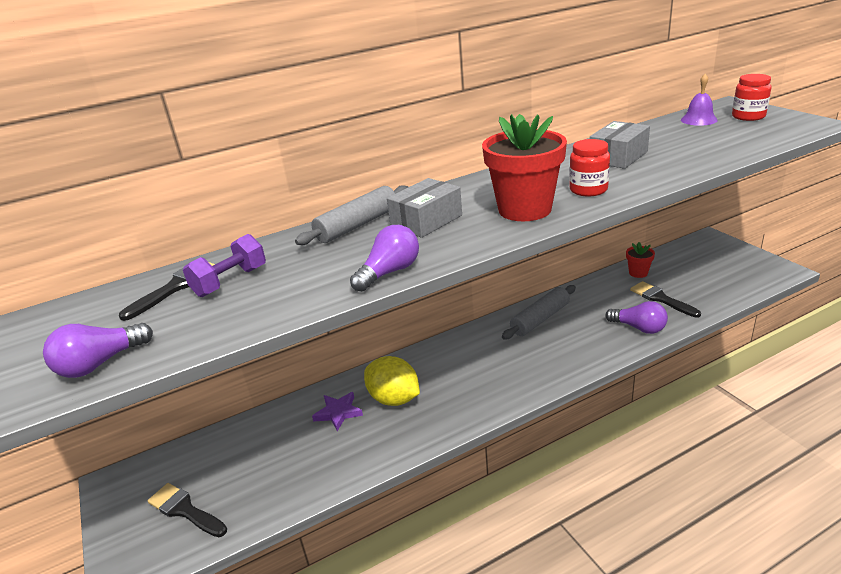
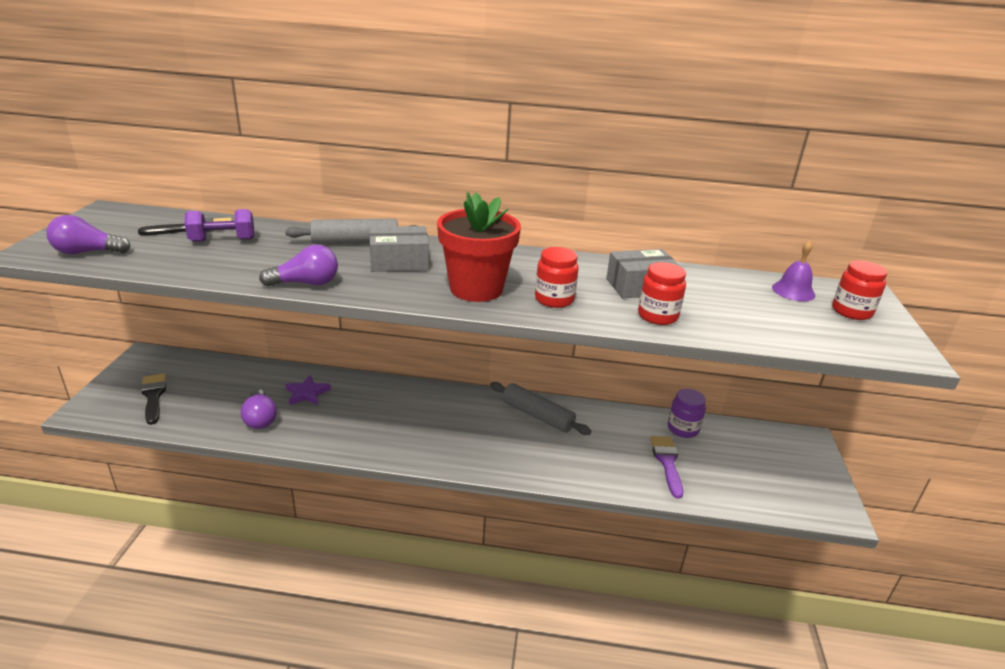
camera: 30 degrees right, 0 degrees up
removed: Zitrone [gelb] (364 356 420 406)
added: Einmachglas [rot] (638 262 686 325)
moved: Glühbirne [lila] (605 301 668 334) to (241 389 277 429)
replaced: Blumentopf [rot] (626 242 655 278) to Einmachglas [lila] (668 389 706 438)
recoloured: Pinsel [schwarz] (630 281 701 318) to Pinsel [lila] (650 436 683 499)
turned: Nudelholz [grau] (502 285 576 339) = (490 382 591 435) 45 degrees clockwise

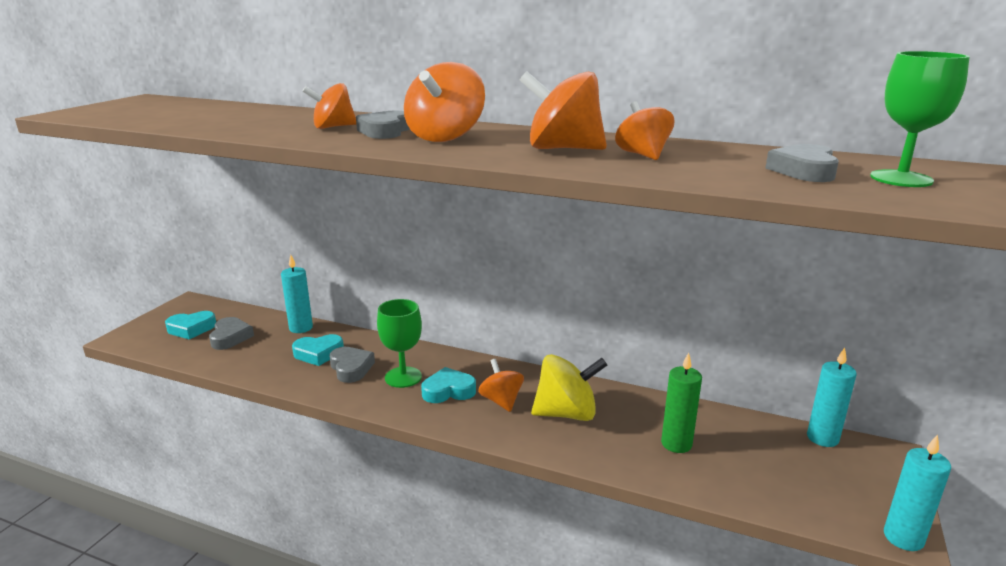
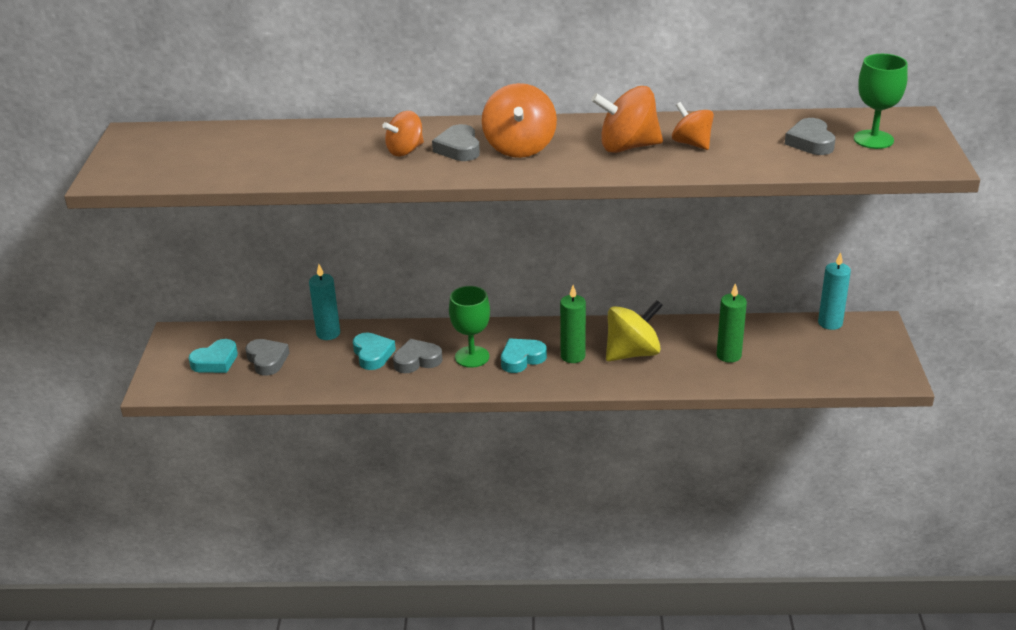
camera: 20 degrees left, 10 degrees up
removed: Kerze [türkis] (884 434 951 551)
replaced: Kreisel [orange] (478 359 524 412) to Kerze [grün] (560 285 586 363)
turned: Herz [türkis] (292 334 344 366) = (353 333 396 370) 75 degrees counterclockwise; Herz [grau] (329 347 375 383) = (393 339 443 373) 60 degrees counterclockwise

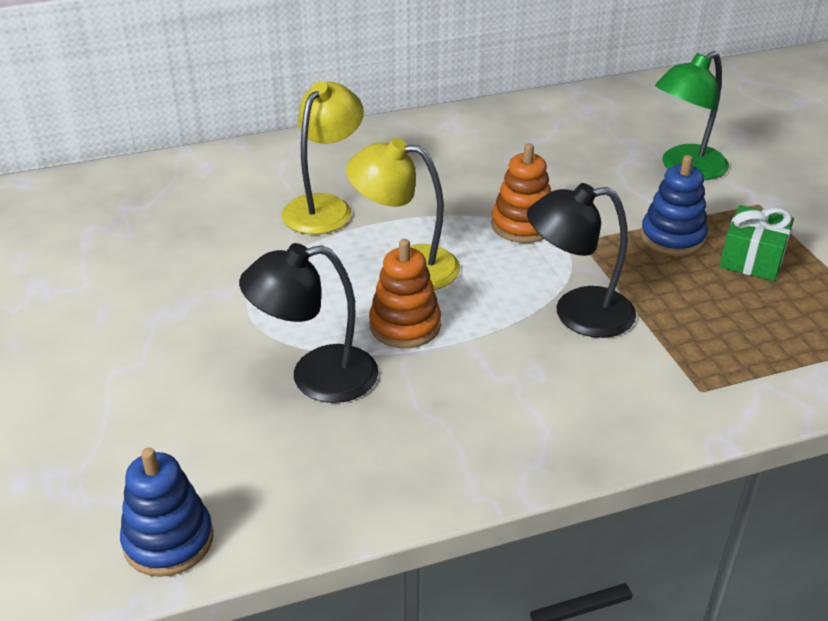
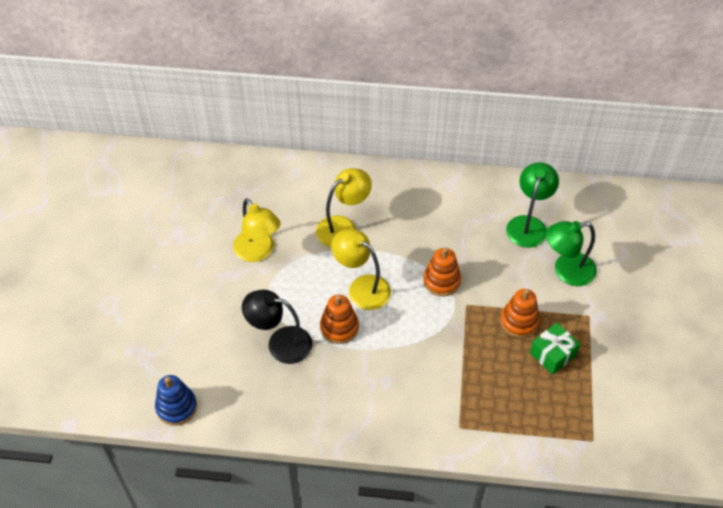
camera: 25 degrees right, 15 degrees up
removed: Lampe [schwarz] (527 183 636 338)
added: Lampe [gelb] (233 198 281 262); Lampe [grün] (506 162 559 248)
recoloured: Stapelspielzeug [blau] (641 155 708 256) to Stapelspielzeug [orange] (500 289 540 338)

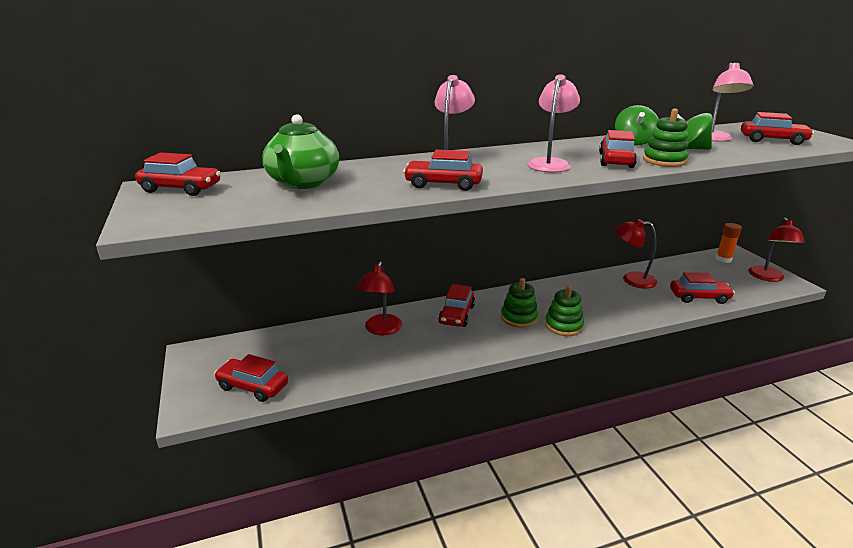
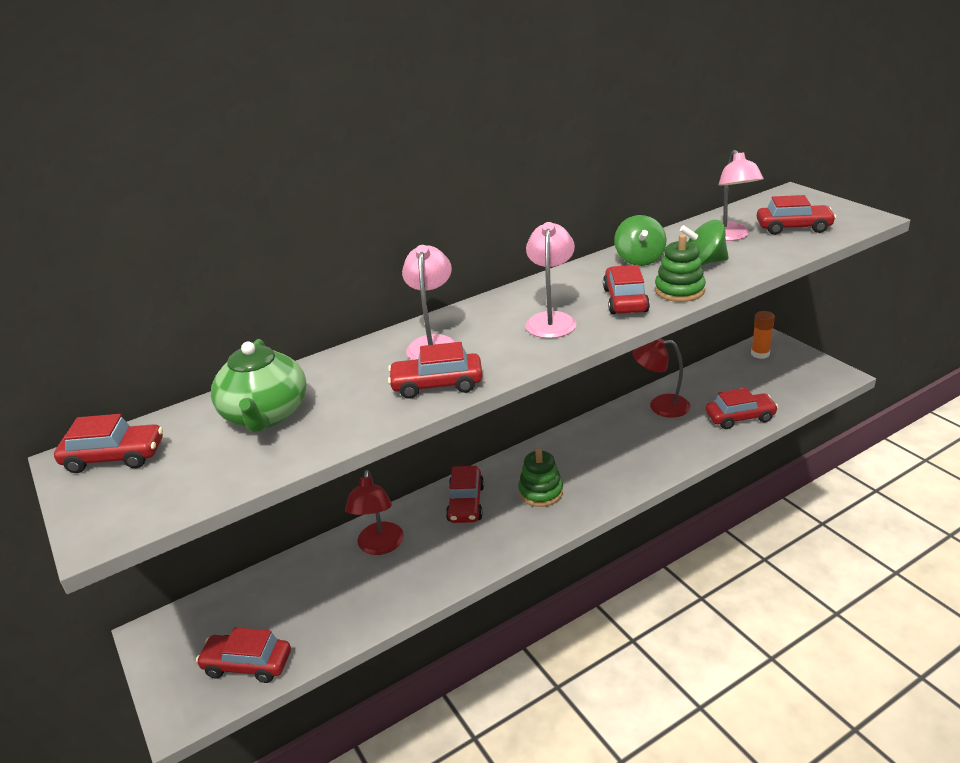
camera: 10 degrees left, 5 degrees up
removed: Stapelspielzeug [grün] (545 285 584 336); Lampe [rot] (748 217 805 282)

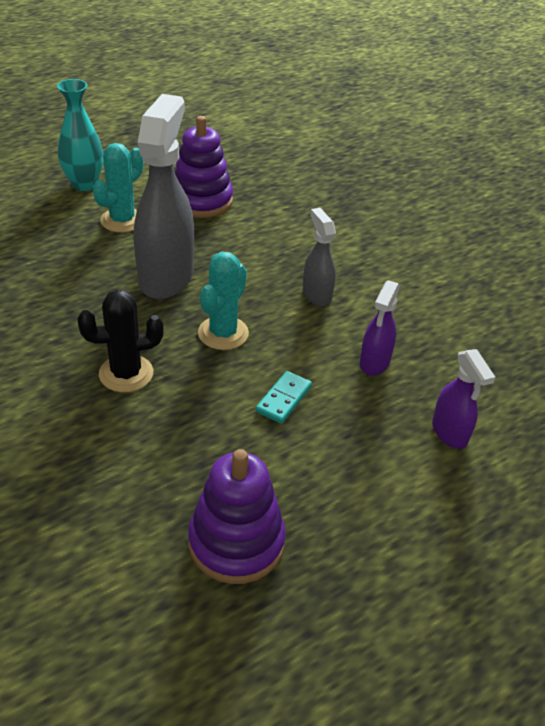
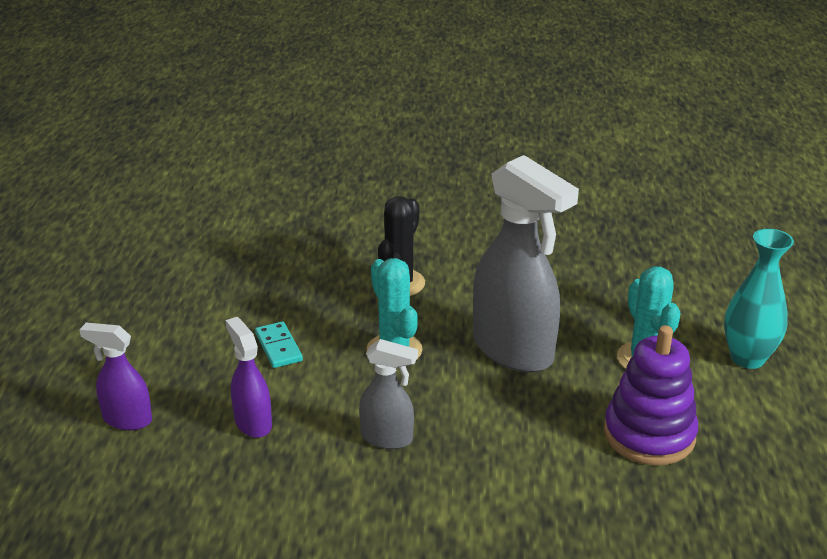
camera: 130 degrees right, 10 degrees down
removed: Stapelspielzeug [lila] (188 449 286 584)

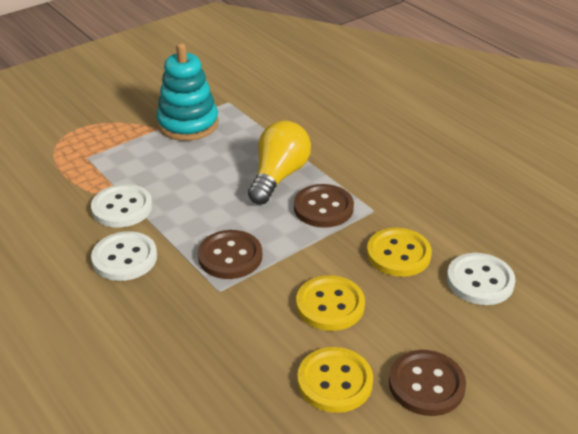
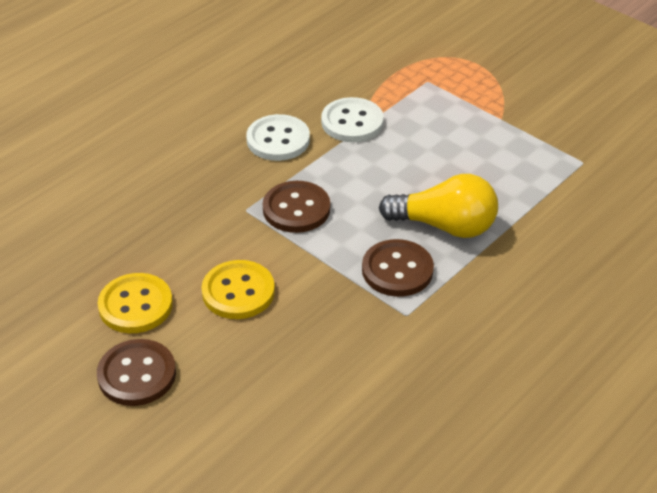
camera: 80 degrees right, 5 degrees up
removed: Stapelspielzeug [türkis] (156 43 219 141); Knopf [gelb] (367 228 432 277); Knopf [weiß] (447 253 516 305)

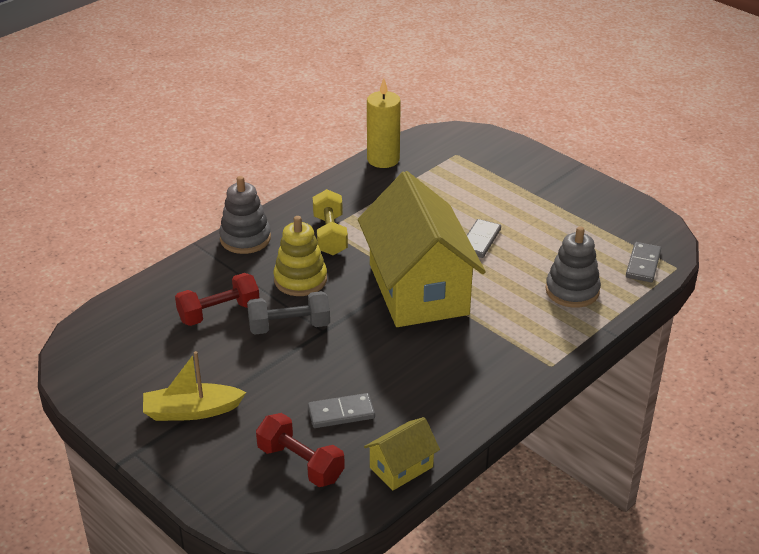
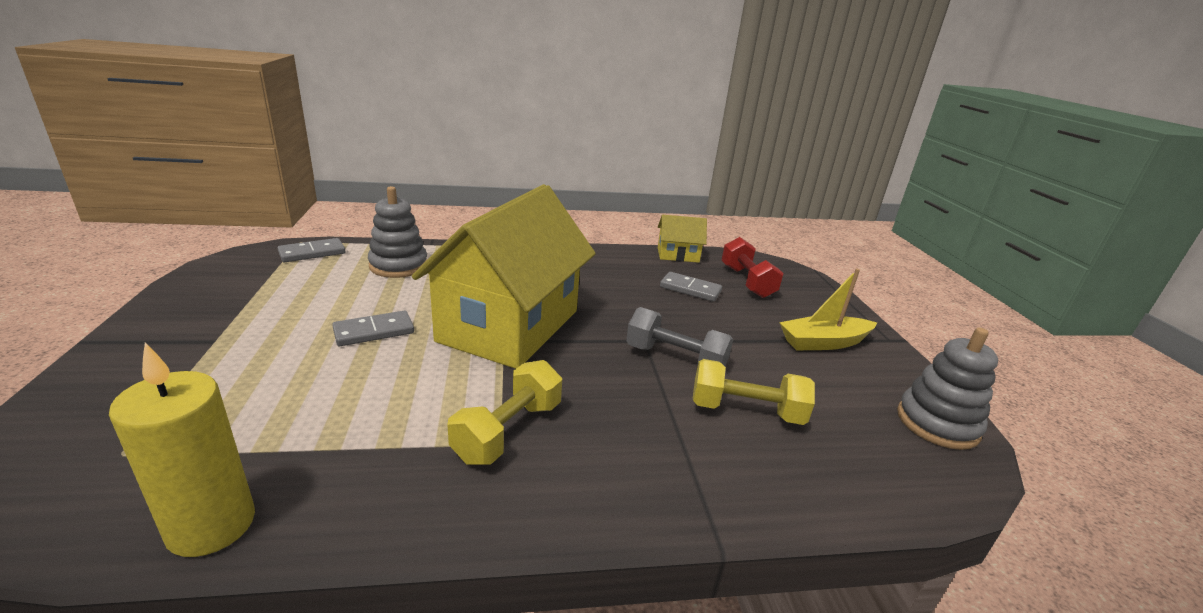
camera: 145 degrees left, 10 degrees down
removed: Stapelspielzeug [gelb] (274 216 327 296)
moved: Stapelspielzeug [grau] (219 176 271 254) to (897 328 998 450)
recoloured: Hantel [rot] (175 273 259 326) to Hantel [gelb] (693 359 815 425)
turned: Boot [gelb] (143 351 246 421) = (779 269 877 350) 135 degrees clockwise

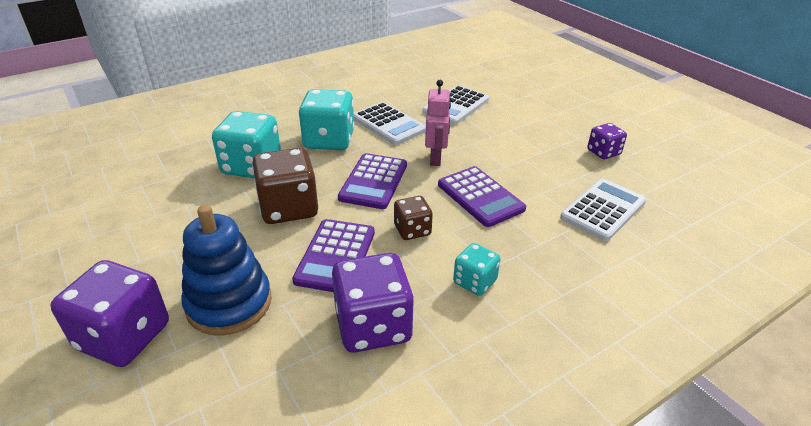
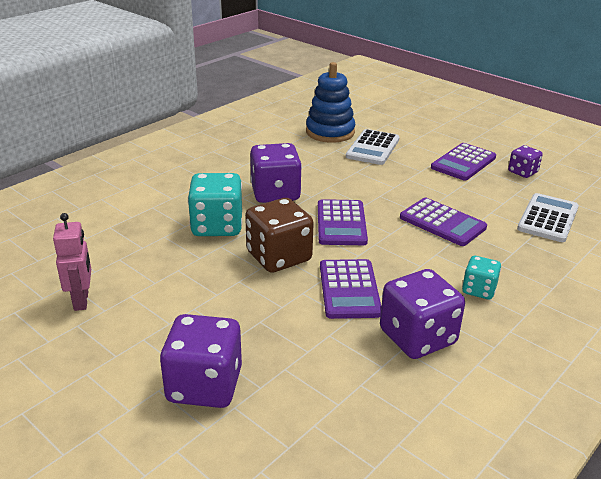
camera: 15 degrees left, 5 degrees down
removed: Taschenrechner [weiß] (354 102 426 145); Spielwürfel [braun] (394 196 433 240)
added: Taschenrechner [lila] (431 143 496 181)
moved: Stapelspielzeug [blau] (181 205 272 335) to (306 62 355 143); Roboter [rosa] (425 80 451 166) to (53 213 91 311)
recoloured: Spielwürfel [türkis] (299 89 355 150) to Spielwürfel [lila] (250 143 302 203)

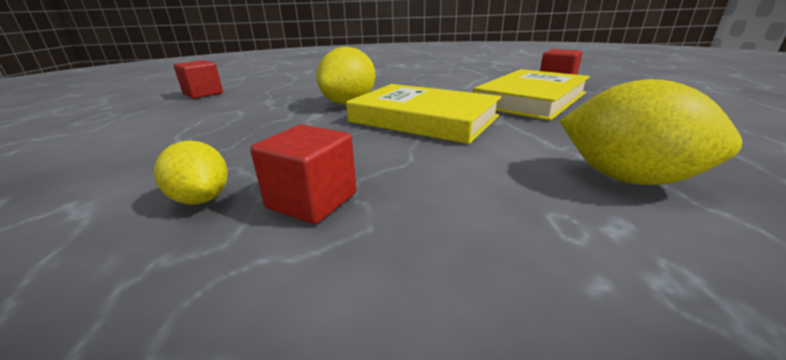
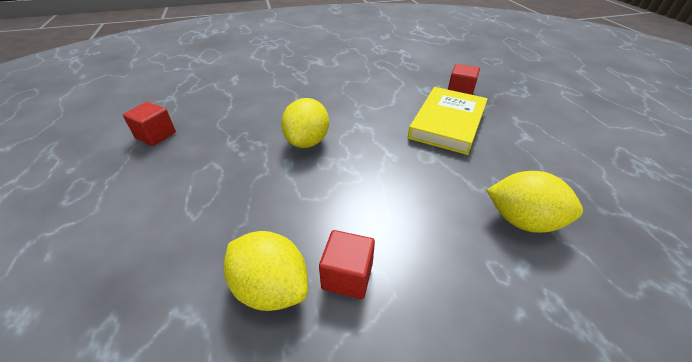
camera: 15 degrees left, 15 degrees up
removed: Buch [gelb] (346 84 501 144)
resized: Zitrone [gelb] (154 140 228 204) = (224 231 308 311) x1.66

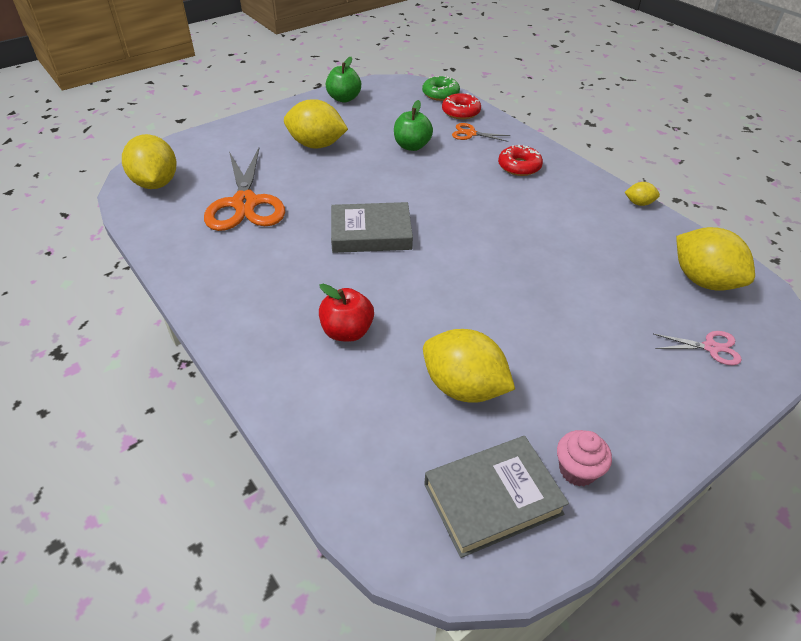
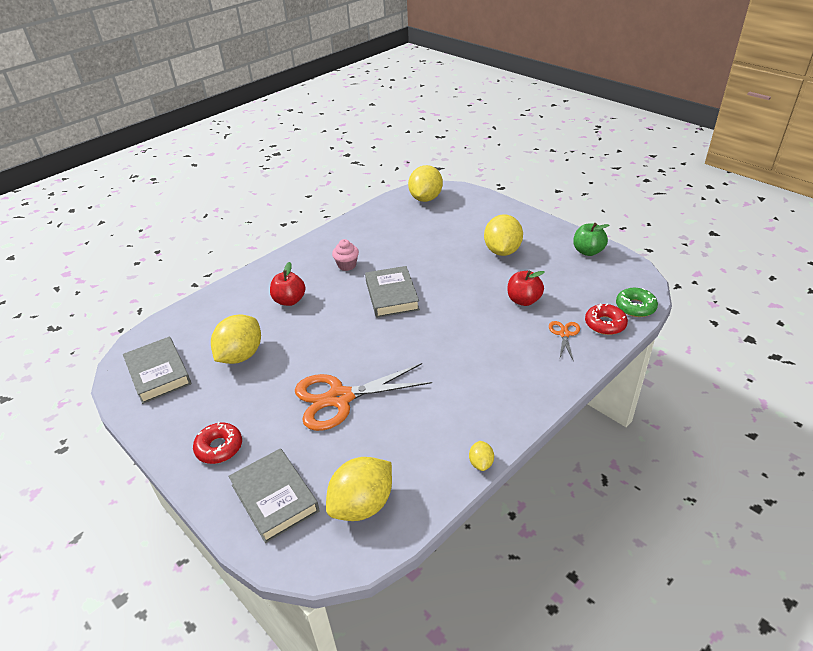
camera: 85 degrees right, 5 degrees down
moved: Schere [orange] (204 148 285 231) to (295 363 432 431); Donut [rot] (498 145 543 176) to (193 422 242 464); Muffin [rosa] (557 430 612 487) to (332 239 359 271)
replaced: Schere [rosa] (654 331 742 365) to Buch [grau] (228 448 320 543)
recoloured: Apfel [grün] (394 100 433 151) to Apfel [rot] (507 271 544 306)
turned: Zitrone [gelb] (122 134 177 189) = (408 165 443 202) 45 degrees counterclockwise

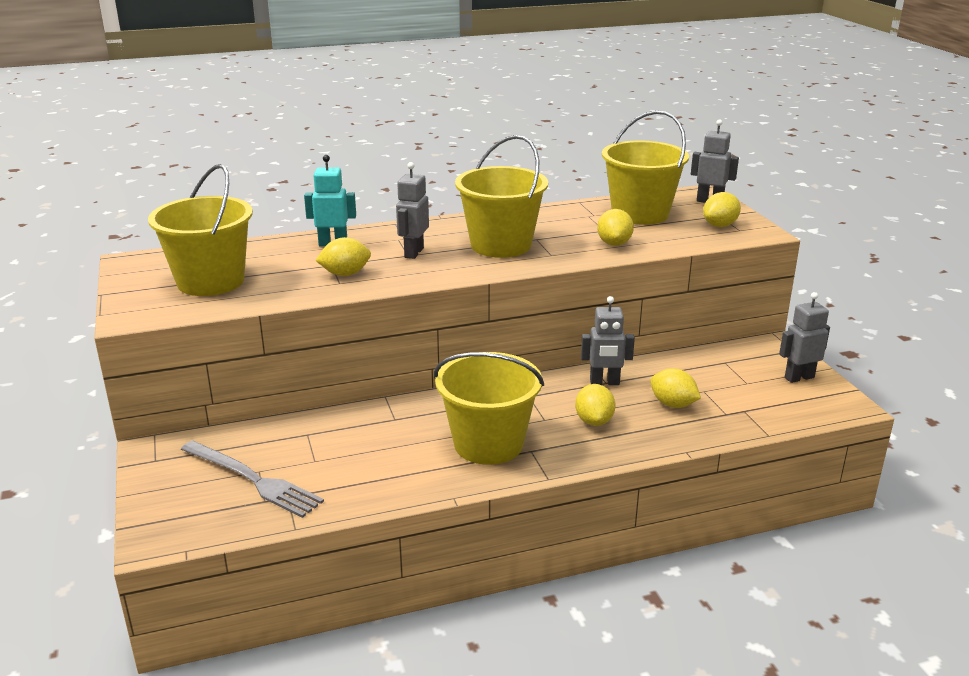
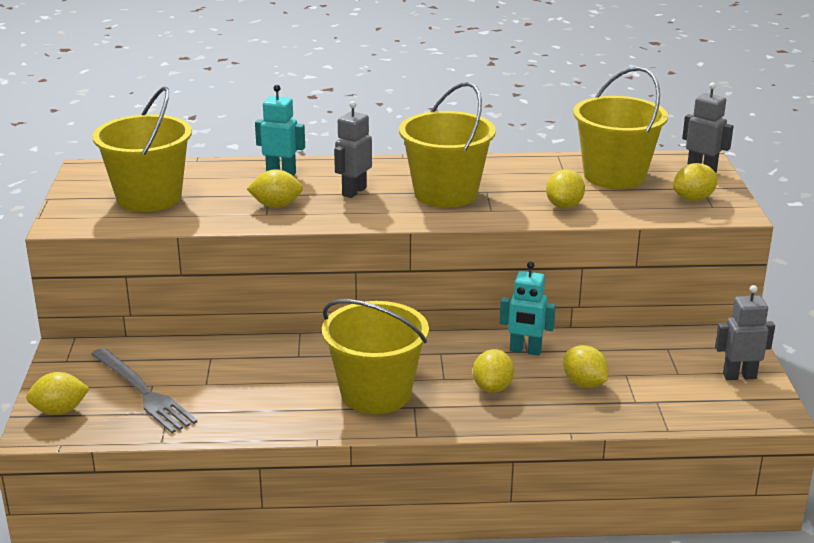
camera: 15 degrees right, 0 degrees up
added: Zitrone [gelb] (26 372 90 415)
recoloured: Roboter [grau] (581 296 635 385) to Roboter [türkis] (500 261 556 356)

